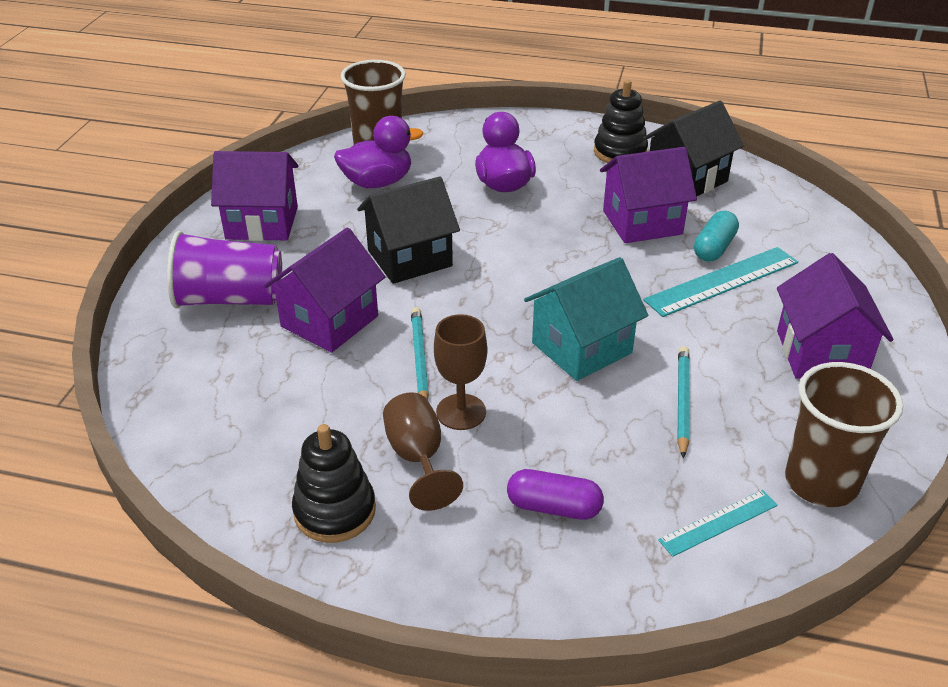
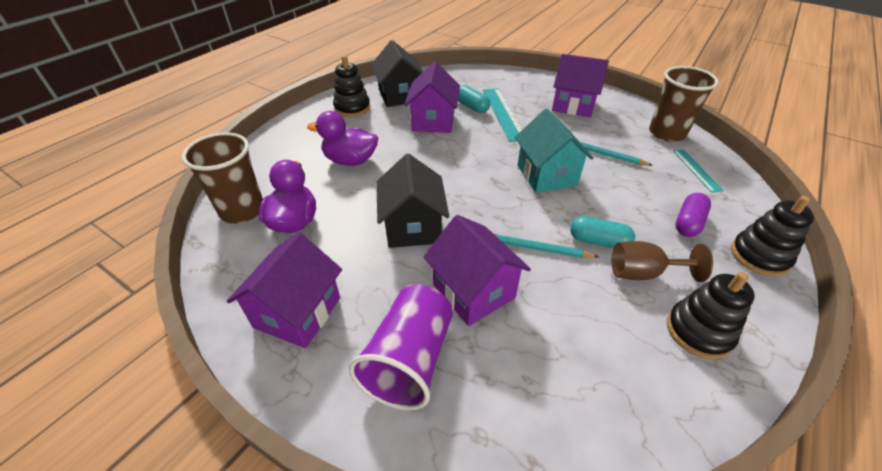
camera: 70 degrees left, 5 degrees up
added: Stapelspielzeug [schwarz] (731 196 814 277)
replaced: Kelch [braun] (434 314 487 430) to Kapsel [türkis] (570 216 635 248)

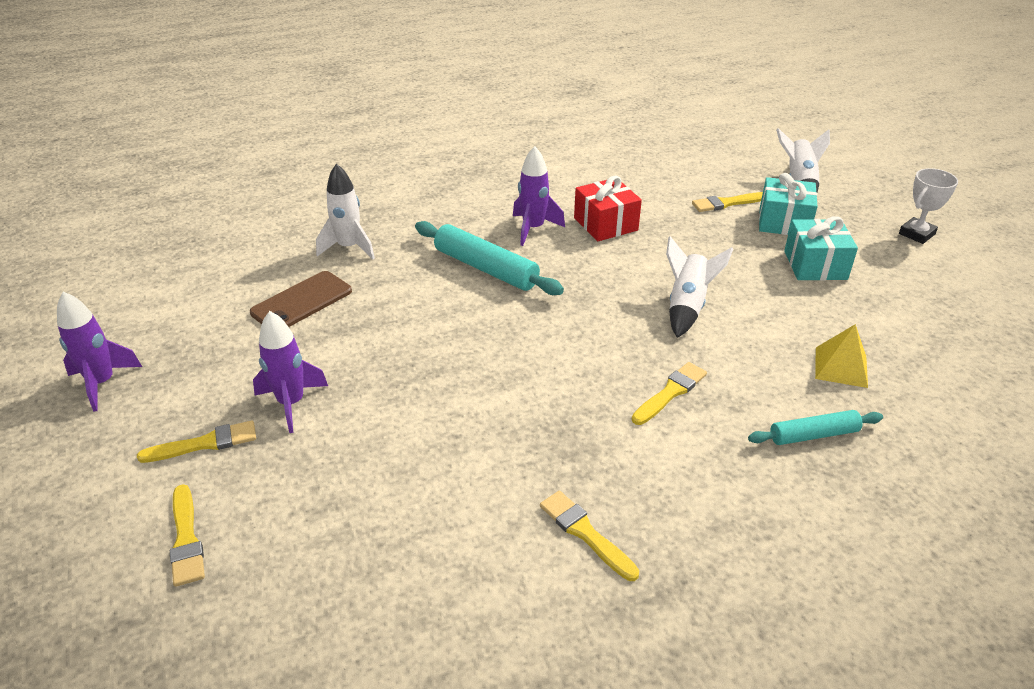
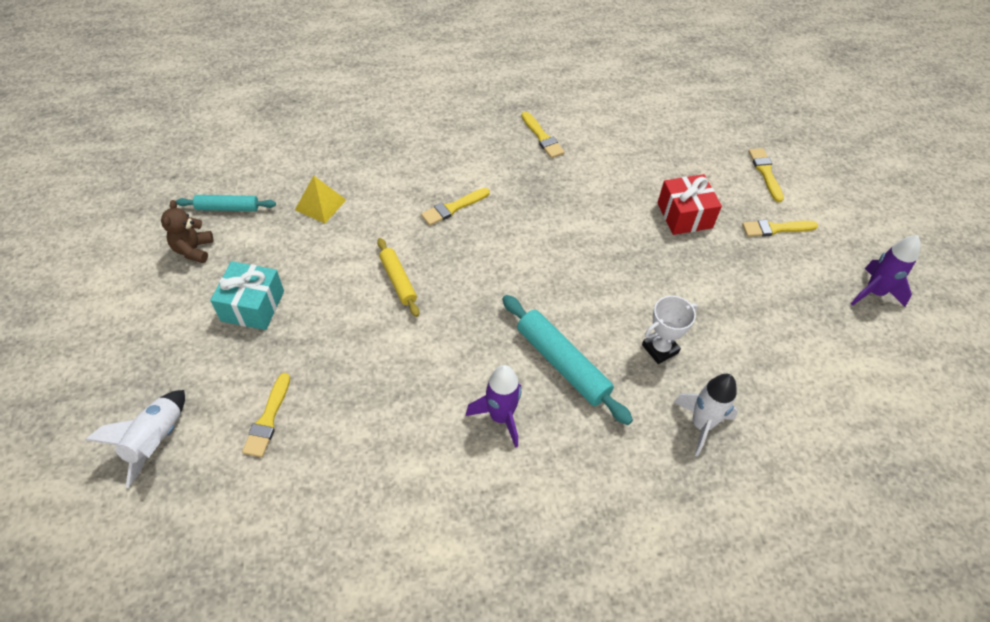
camera: 170 degrees left, 15 degrees up
removed: Handy [braun] (250 271 352 327); Rakete [lila] (253 311 328 433); Geschenk [türkis] (759 173 818 235)
added: Teddybär [braun] (161 200 214 263)
moved: Geschenk [rot] (574 175 642 241) to (657 174 722 235); Nudelholz [türkis] (748 410 883 445) to (176 195 276 211); Pokal [weiß] (899 168 958 244) to (642 296 698 364)
replaced: Rakete [weiß] (666 236 733 338) to Nudelholz [gelb] (377 238 419 317)
turned: Pinsel [gelb] (692 192 763 212) = (242 373 290 457) 105 degrees clockwise

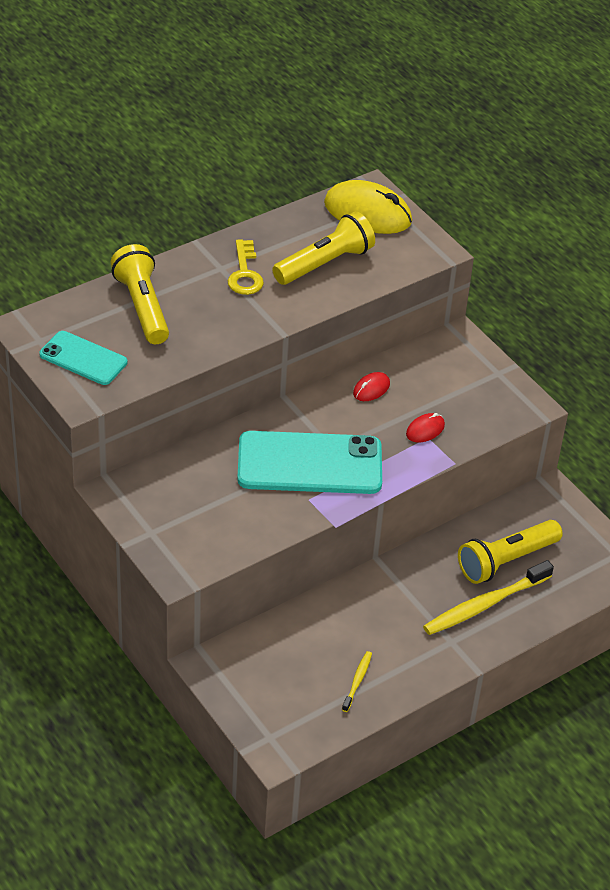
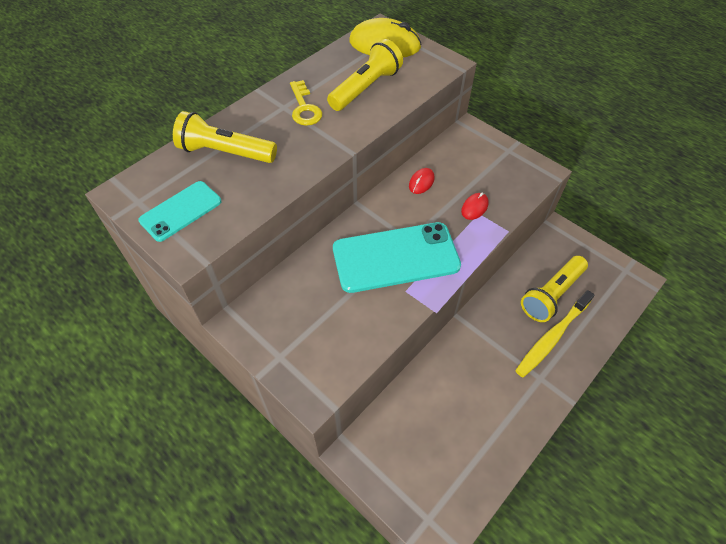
camera: 10 degrees left, 10 degrees up
removed: Zahnbürste [gelb] (342 651 372 712)
turned: Handy [türkis] (39 331 127 385) = (138 181 221 242) 60 degrees counterclockwise; Taschenlampe [gelb] (111 244 169 344) = (173 111 277 163) 45 degrees counterclockwise

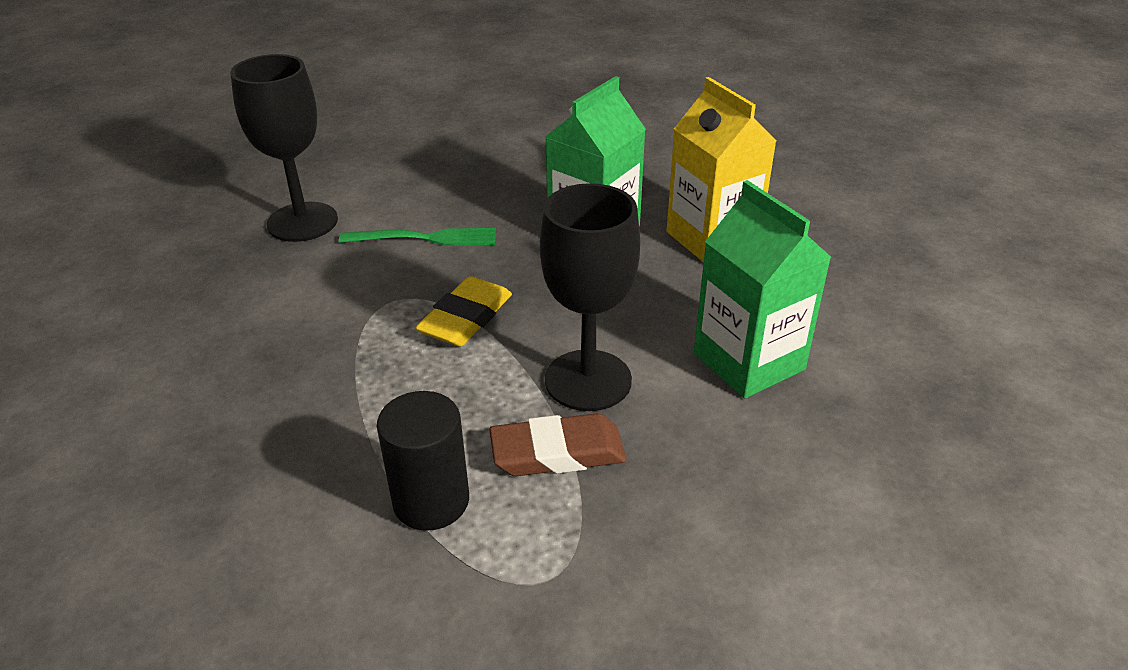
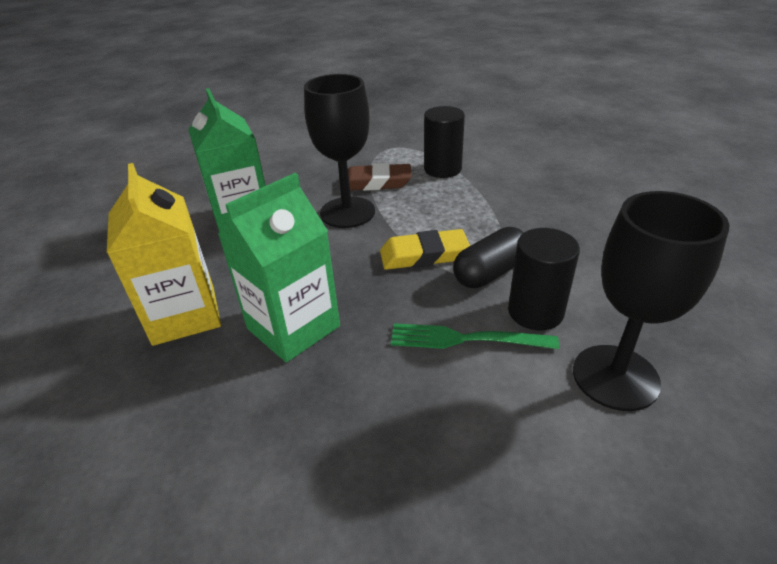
camera: 170 degrees left, 0 degrees up
added: Kapsel [schwarz] (453 227 524 288); Vollzylinder [schwarz] (508 228 580 330)
turned: Radiergummi [gelb] (415 276 512 347) = (380 229 470 270) 45 degrees clockwise

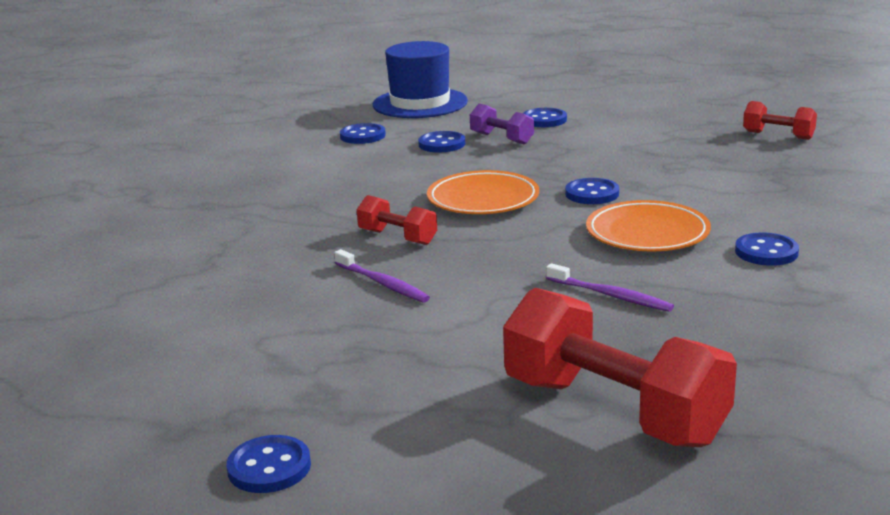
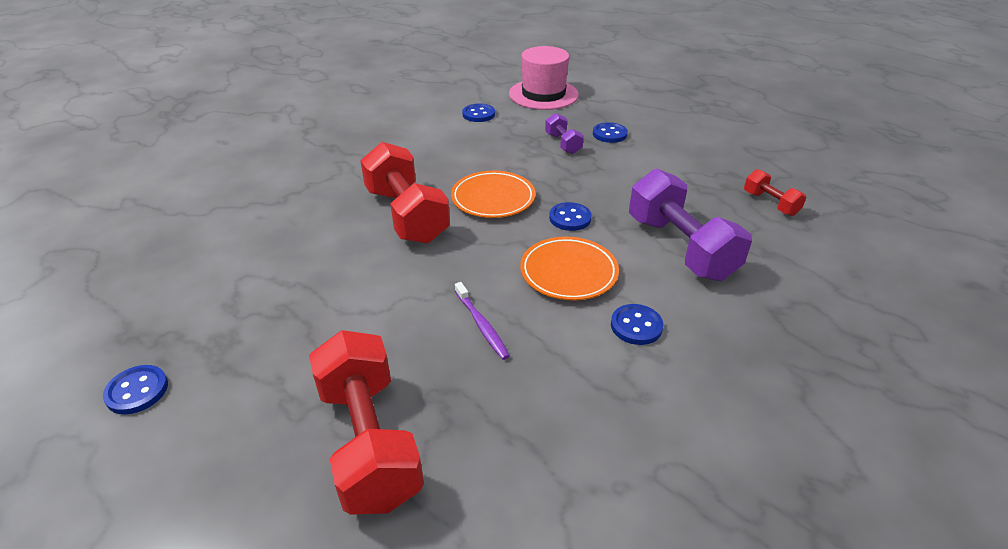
camera: 25 degrees right, 15 degrees up
removed: Zahnbürste [lila] (334 249 430 302); Knopf [blau] (418 131 465 152)
added: Hantel [lila] (629 169 752 281)
recoloured: Hut [blau] (373 41 468 118) to Hut [rosa] (509 46 579 110)
resized: Hantel [rot] (357 195 437 245) = (360 142 450 244) x2.03

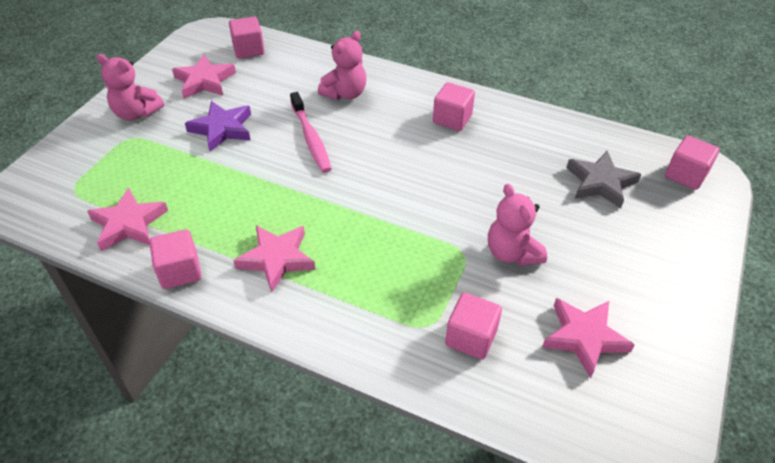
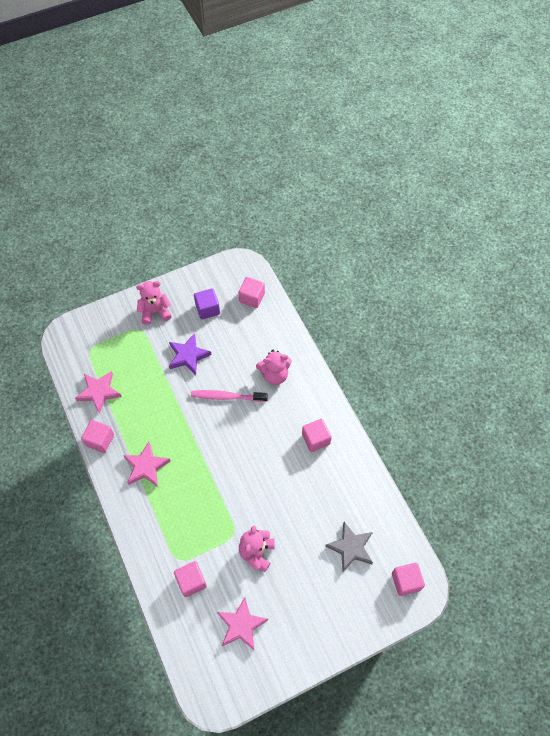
camera: 40 degrees right, 15 degrees up
replaced: Stern [rosa] (172 55 236 99) to Kubus [lila] (194 288 220 320)
turned: Teddybär [rosa] (96 54 164 121) = (136 281 172 325) 105 degrees clockwise; Zahnbürste [rosa] (290 92 331 173) = (191 390 268 402) 75 degrees clockwise

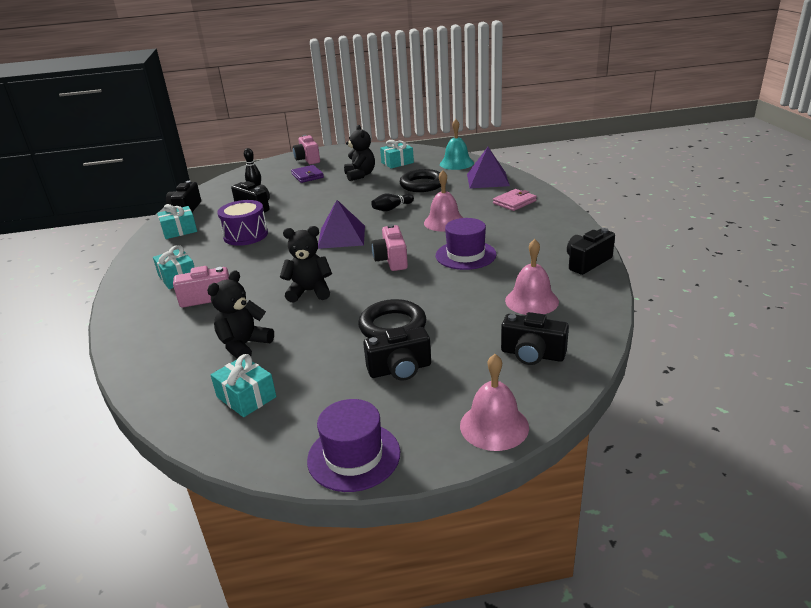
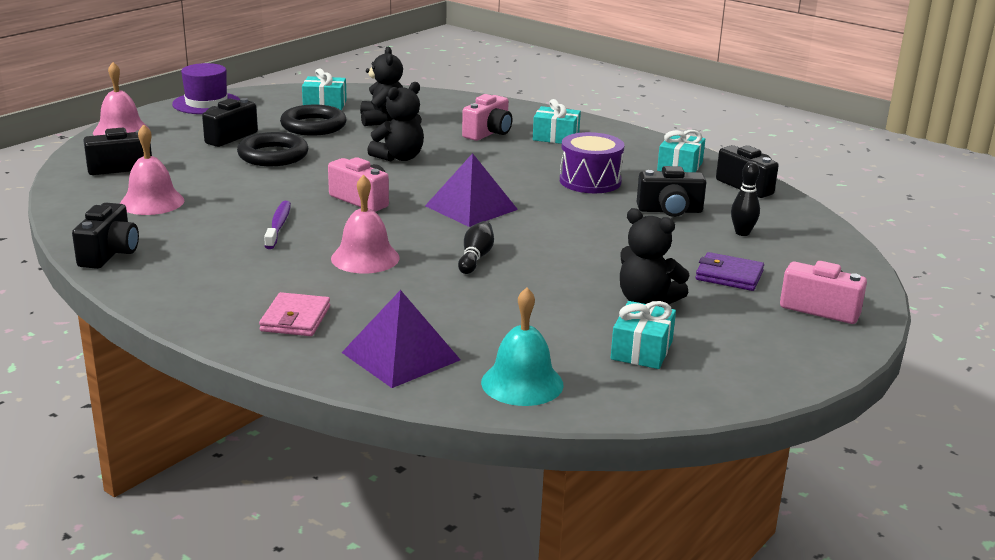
camera: 135 degrees right, 5 degrees down
moved: Ring [schwarz] (400 169 441 192) to (280 105 346 136)
replaced: Hut [lila] (436 218 497 270) to Zahnbürste [lila] (264 201 291 249)

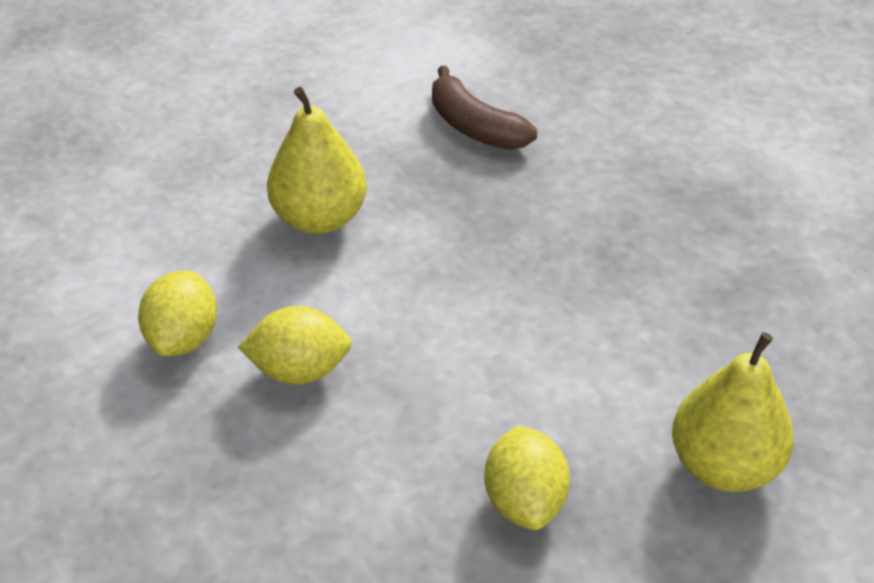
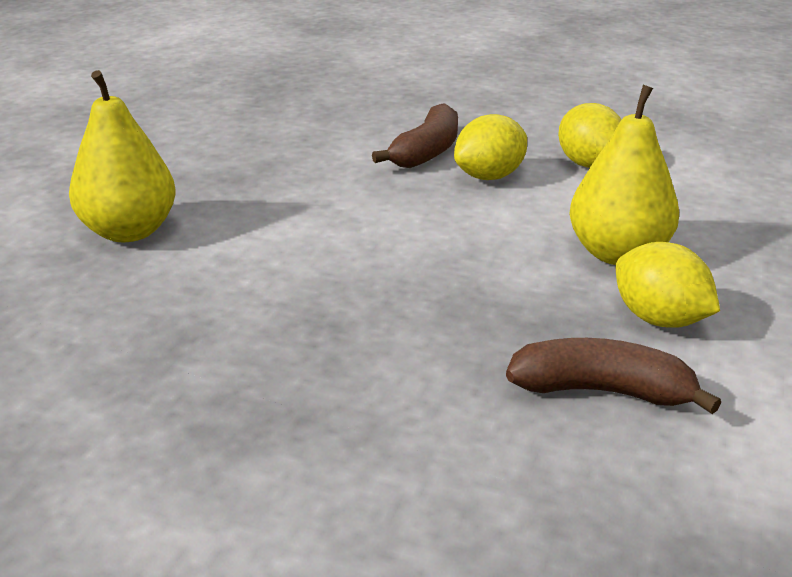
camera: 145 degrees right, 15 degrees down
added: Banane [braun] (372 104 458 168)
moved: Zitrone [gelb] (484 425 570 530) to (616 242 720 327)

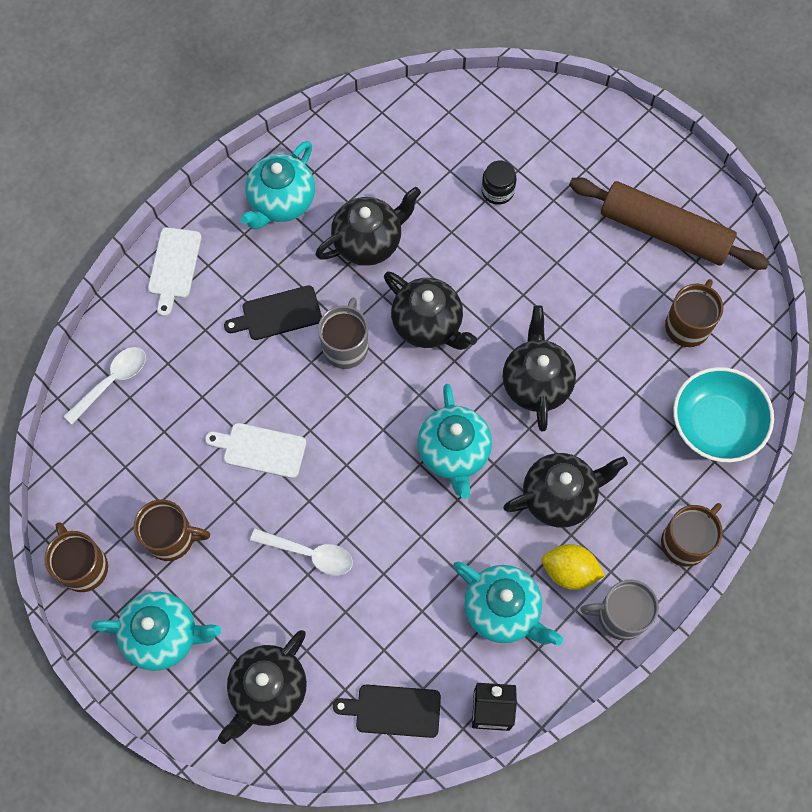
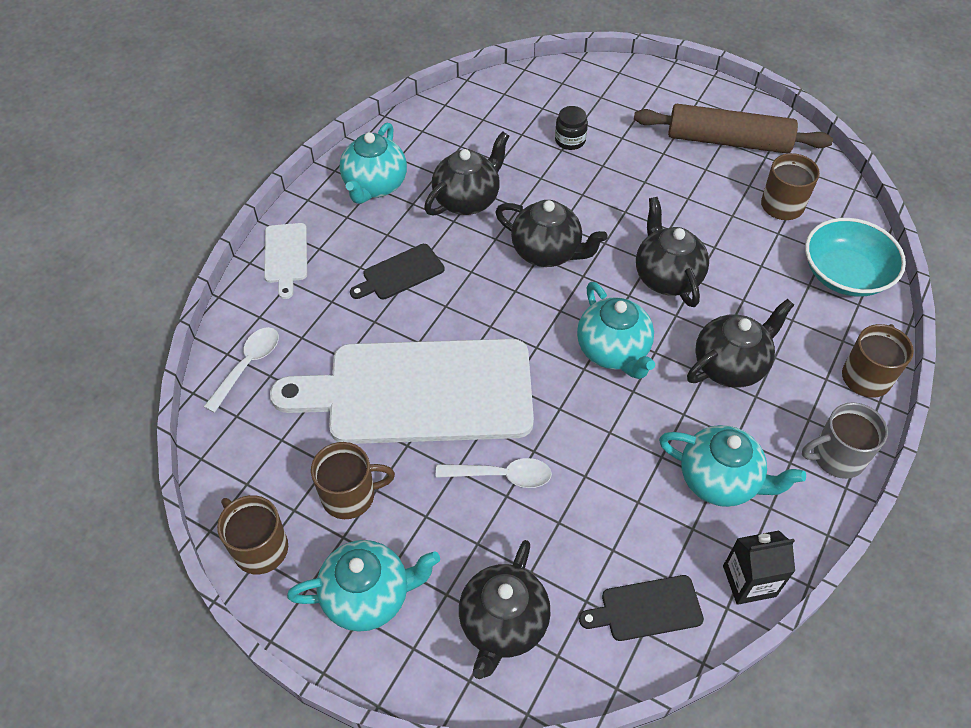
camera: 15 degrees left, 15 degrees down
removed: Tasse [grau] (318 298 368 369); Zitrone [gelb] (542 544 605 590)
resized: Schneidebrett [weiß] (205 423 306 478) = (270 339 534 444) x2.46

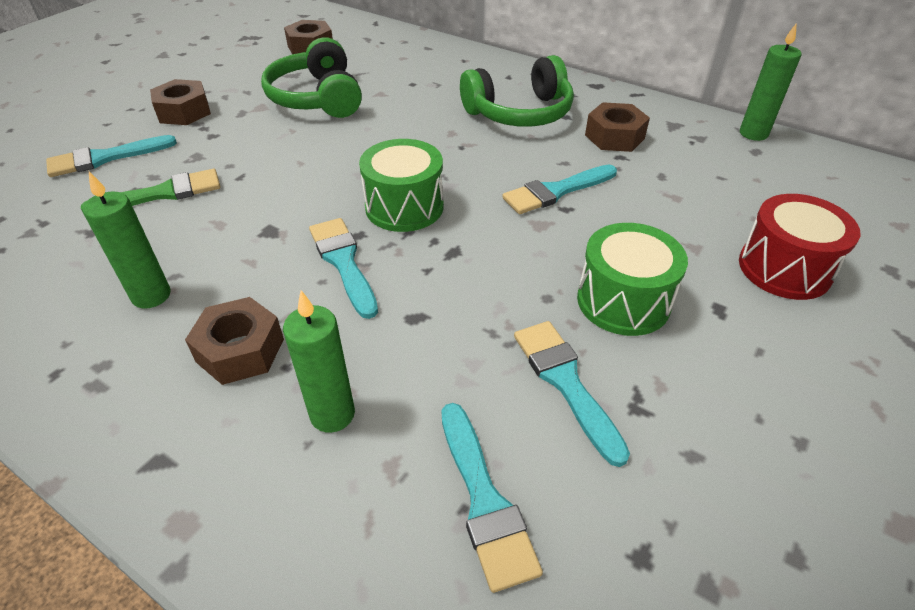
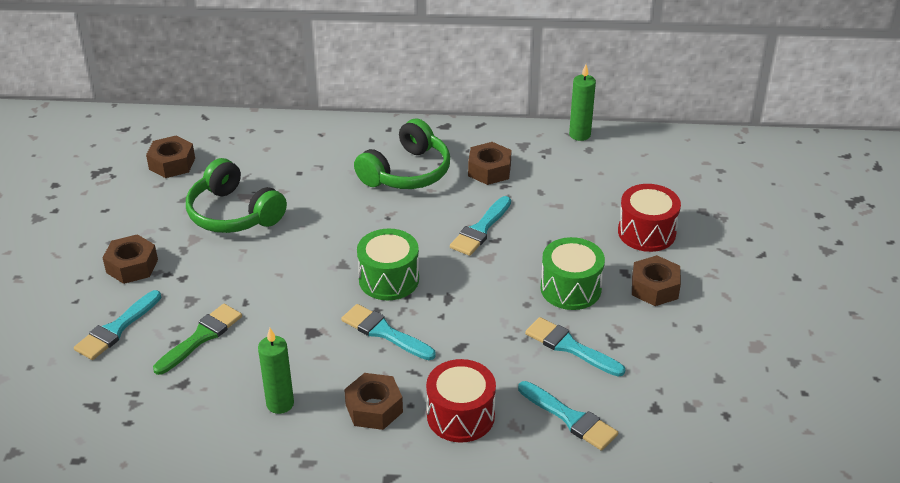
camera: 30 degrees left, 5 degrees down
added: Sechskantmutter [braun] (632 255 681 306)
replaced: Kerze [grün] (283 291 355 433) to Trommel [rot] (426 359 496 443)

